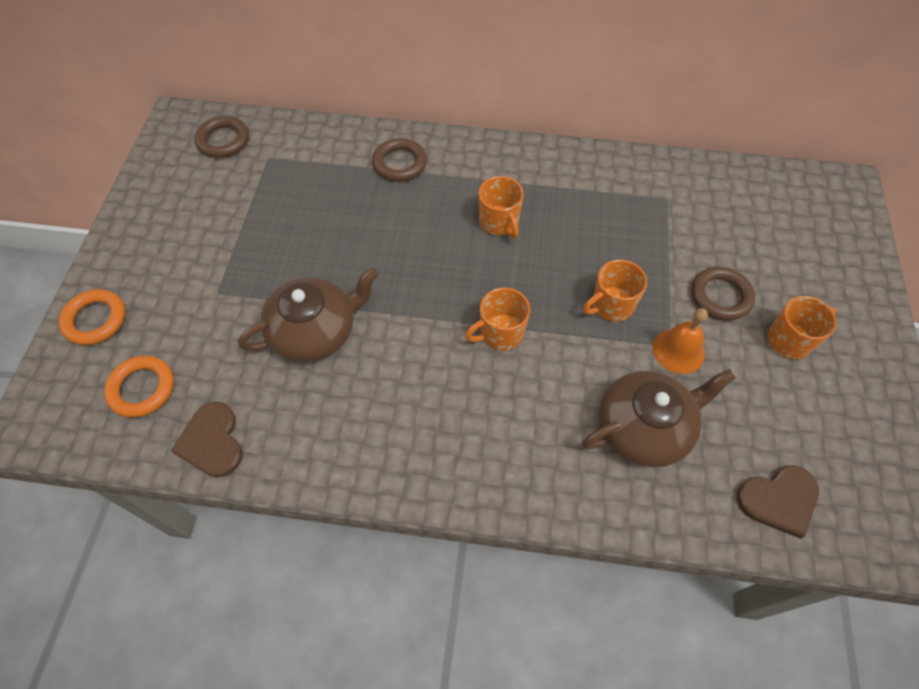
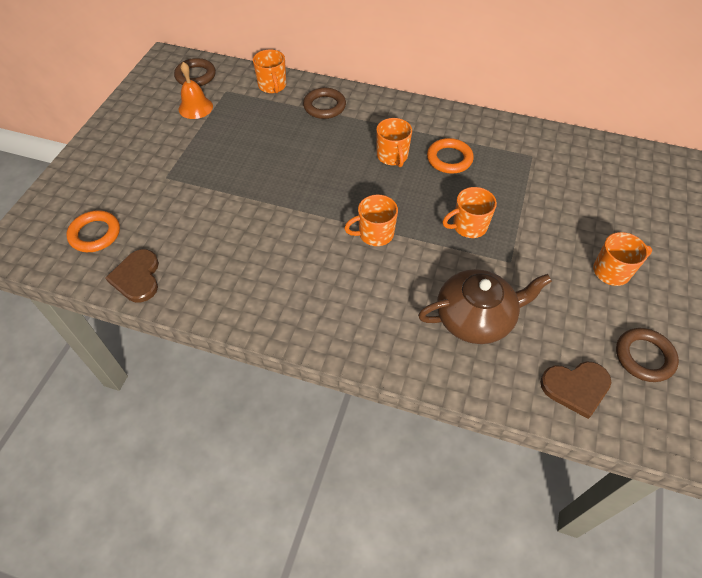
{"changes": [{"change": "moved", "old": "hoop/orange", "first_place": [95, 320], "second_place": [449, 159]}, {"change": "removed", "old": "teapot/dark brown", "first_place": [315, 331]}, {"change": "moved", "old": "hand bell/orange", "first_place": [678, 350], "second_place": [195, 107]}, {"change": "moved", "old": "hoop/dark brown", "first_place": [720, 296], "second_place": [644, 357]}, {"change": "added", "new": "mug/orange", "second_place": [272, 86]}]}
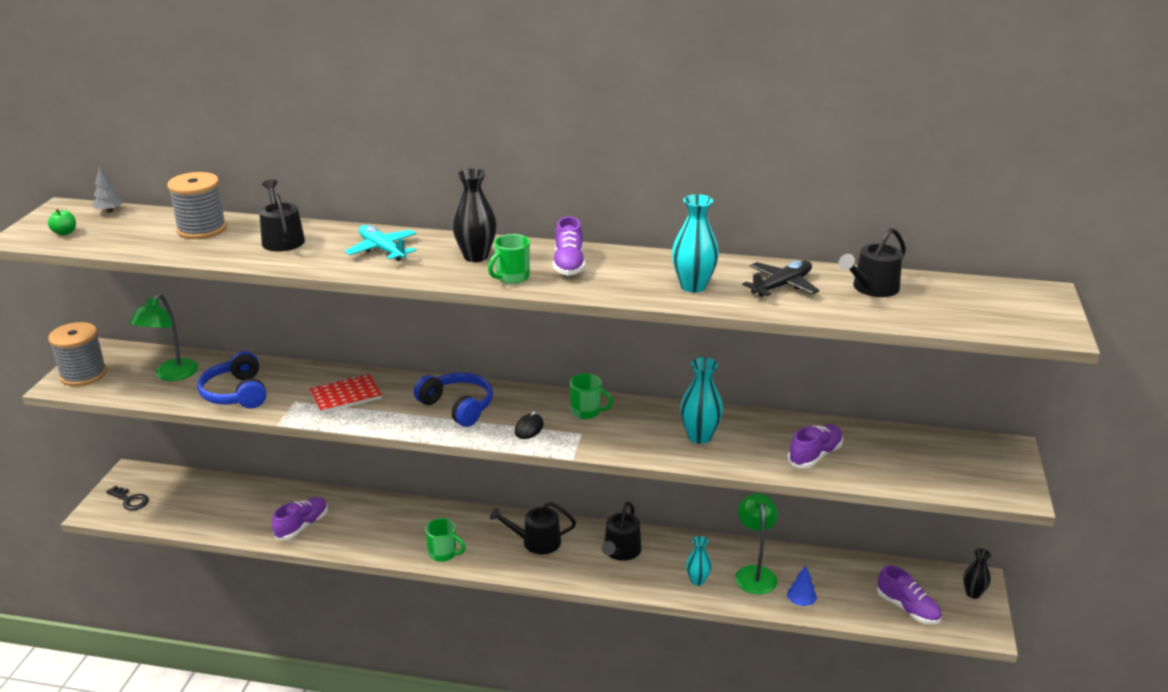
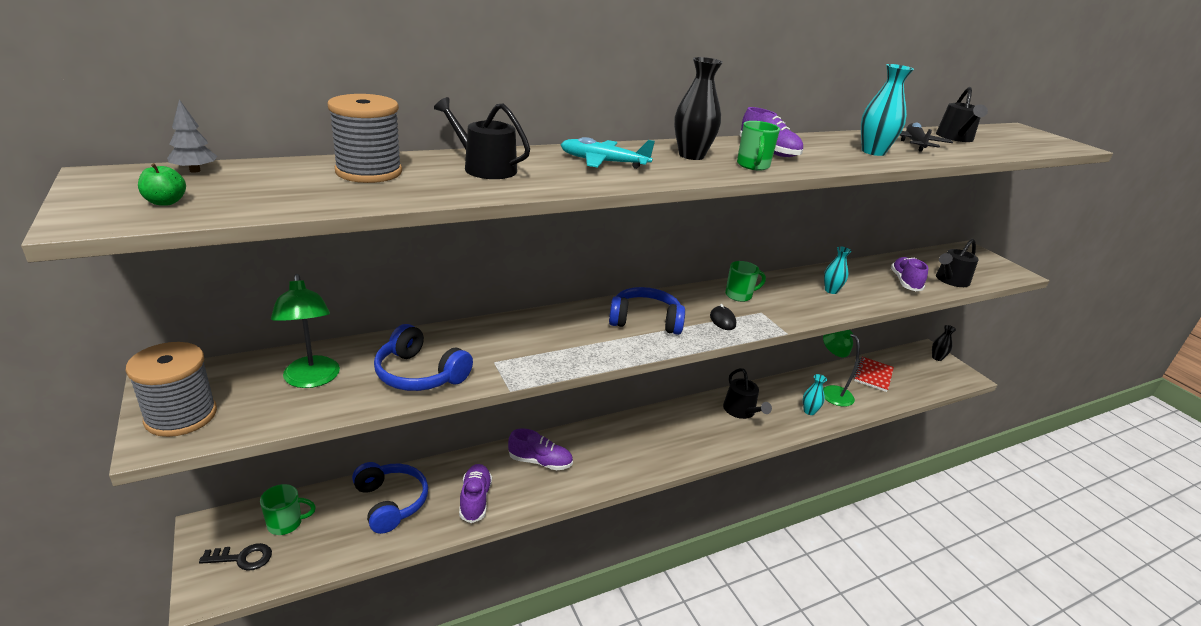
{"changes": [{"change": "moved", "old": "notepad/crimson", "first_place": [345, 395], "second_place": [873, 375]}, {"change": "moved", "old": "mug/emerald", "first_place": [443, 554], "second_place": [286, 523]}, {"change": "moved", "old": "watering pot/jet-black", "first_place": [536, 542], "second_place": [950, 280]}, {"change": "resized", "old": "tall vase/aqua", "first_place": [699, 437], "second_place": [831, 290], "factor": 0.64}, {"change": "removed", "old": "tree/royal blue", "first_place": [801, 602]}, {"change": "moved", "old": "sneaker/purple", "first_place": [907, 608], "second_place": [540, 462]}, {"change": "added", "new": "headphones/royal blue", "second_place": [390, 502]}]}
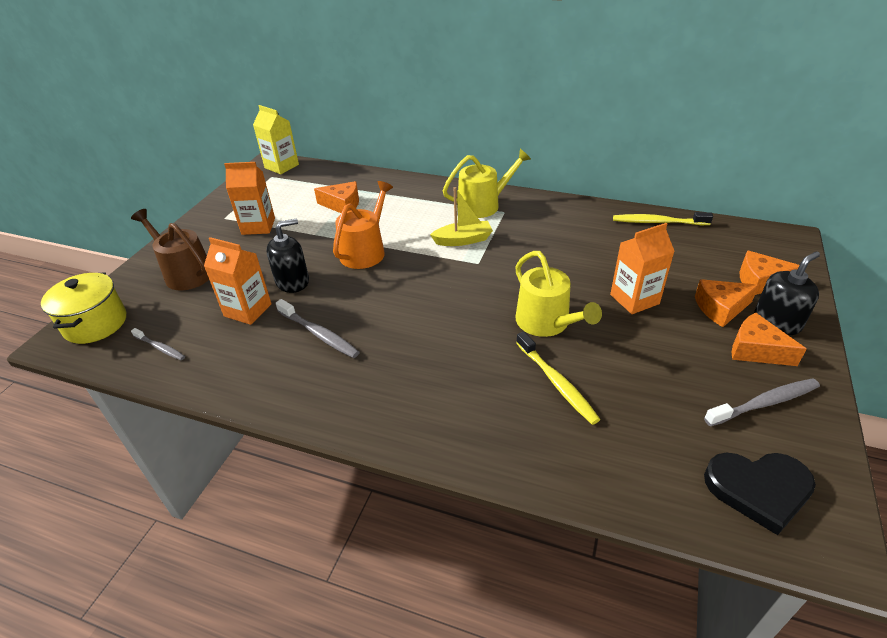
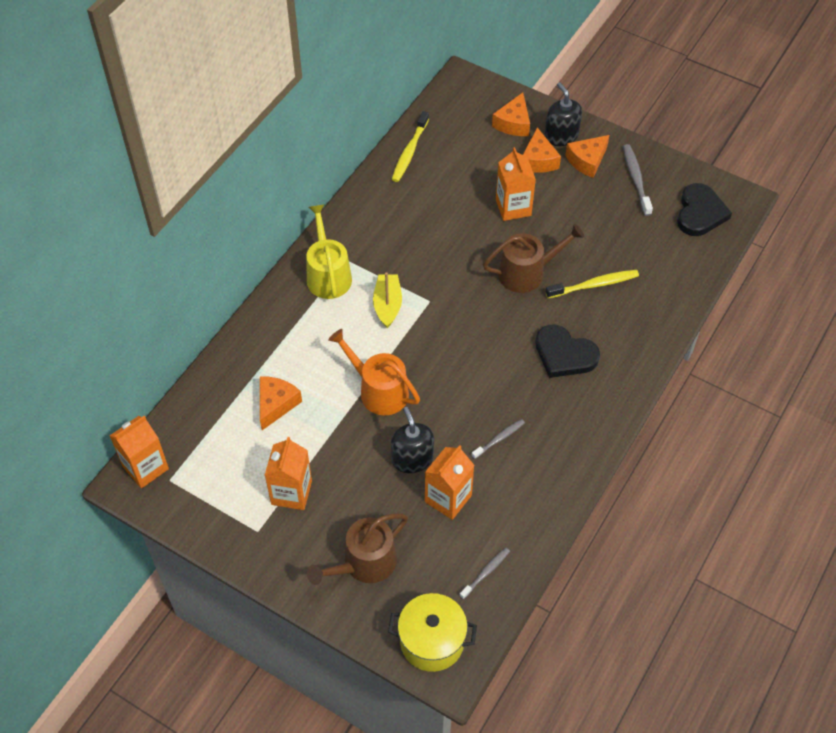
{"changes": [{"change": "recoloured", "old": "carton/bright yellow", "new": "carton/orange", "first_place": [281, 166], "second_place": [145, 467]}, {"change": "resized", "old": "dental brush/gray", "first_place": [319, 334], "second_place": [499, 439], "factor": 0.63}, {"change": "recoloured", "old": "watering pot/bright yellow", "new": "watering pot/dark brown", "first_place": [546, 323], "second_place": [526, 272]}, {"change": "added", "new": "heart/jet-black", "second_place": [564, 354]}]}
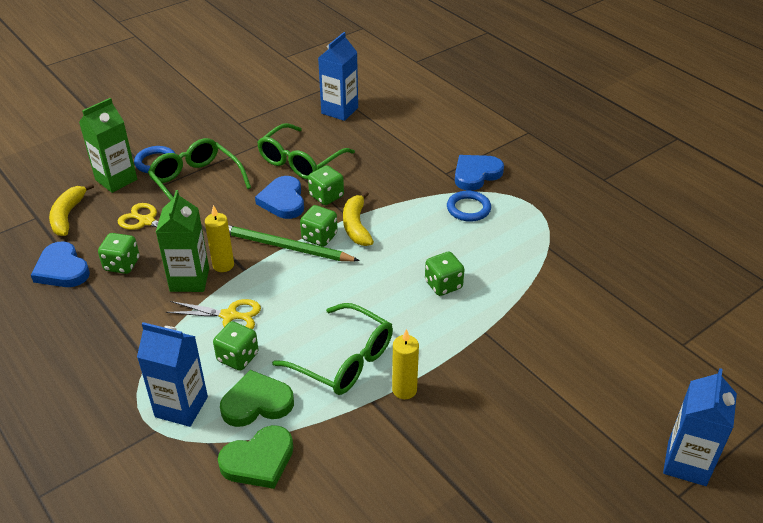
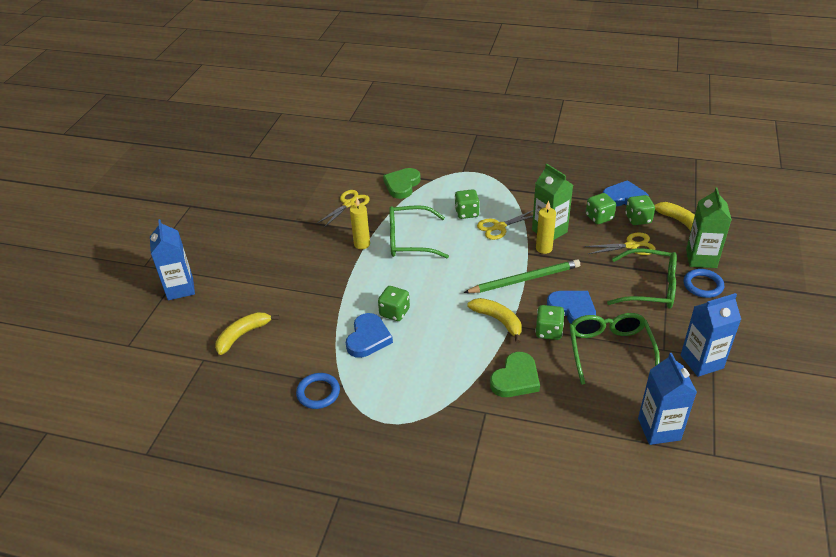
{"changes": [{"change": "moved", "old": "carton/royal blue", "first_place": [181, 407], "second_place": [701, 362]}, {"change": "moved", "old": "heart/emerald", "first_place": [257, 403], "second_place": [516, 378]}, {"change": "moved", "old": "die/emerald", "first_place": [319, 237], "second_place": [638, 219]}, {"change": "moved", "old": "hoop/royal blue", "first_place": [468, 209], "second_place": [318, 393]}, {"change": "moved", "old": "heart/royal blue", "first_place": [476, 174], "second_place": [368, 338]}, {"change": "added", "new": "banana fruit/bright yellow", "second_place": [243, 335]}, {"change": "added", "new": "pair of scissors/bright yellow", "second_place": [349, 204]}]}
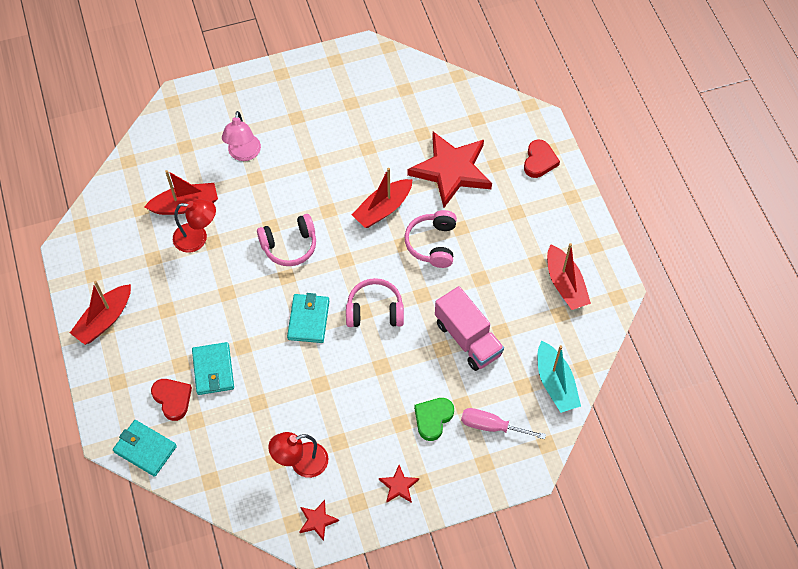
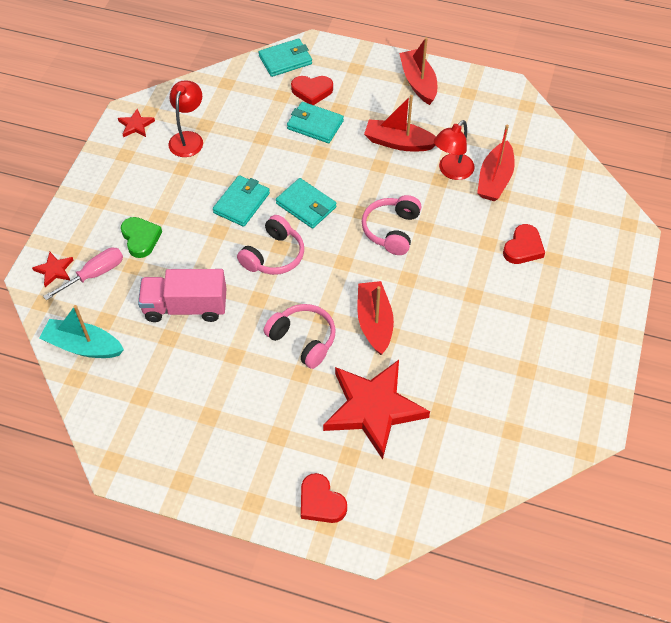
{"changes": [{"change": "replaced", "old": "reading lamp/rosy", "new": "heart/crimson", "first_place": [243, 154], "second_place": [523, 247]}, {"change": "moved", "old": "star shape/crimson", "first_place": [399, 486], "second_place": [54, 270]}, {"change": "moved", "old": "sailboat/crimson", "first_place": [565, 284], "second_place": [399, 142]}, {"change": "added", "new": "wallet/aqua", "second_place": [241, 203]}]}
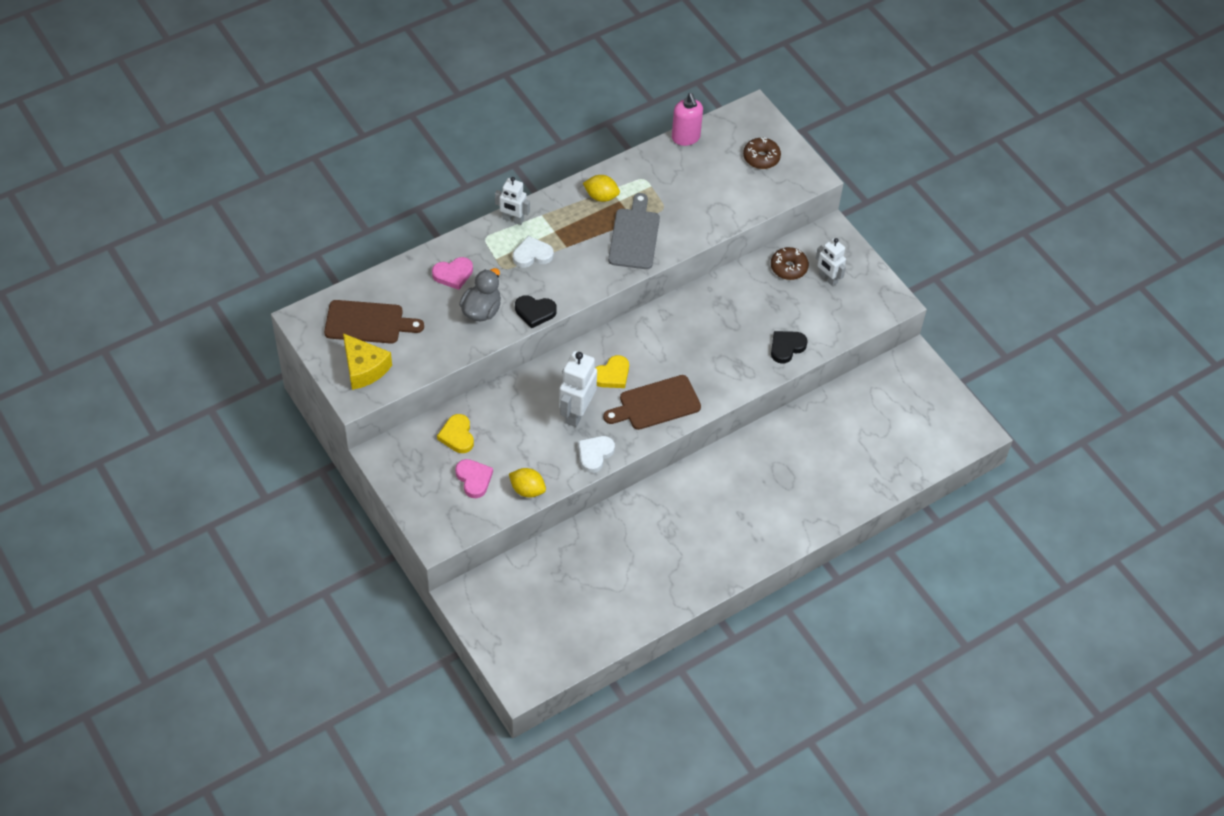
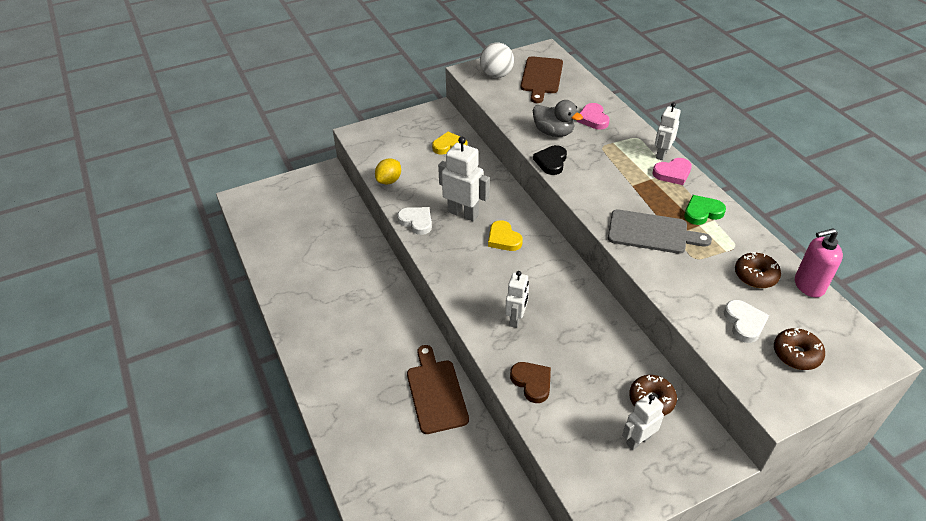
{"changes": [{"change": "replaced", "old": "piece of cheese/bright yellow", "new": "play ball/pure white", "first_place": [364, 368], "second_place": [496, 75]}, {"change": "moved", "old": "heart/rosy", "first_place": [474, 479], "second_place": [672, 173]}, {"change": "moved", "old": "heart/pure white", "first_place": [532, 255], "second_place": [744, 323]}, {"change": "replaced", "old": "toy lemon/bright yellow", "new": "heart/emerald", "first_place": [601, 196], "second_place": [702, 212]}, {"change": "moved", "old": "cutting board/dark brown", "first_place": [656, 404], "second_place": [436, 392]}, {"change": "recoloured", "old": "heart/jet-black", "new": "heart/dark brown", "first_place": [786, 347], "second_place": [532, 382]}, {"change": "added", "new": "robot/pure white", "second_place": [516, 319]}, {"change": "added", "new": "glazed donut/dark brown", "second_place": [755, 275]}]}
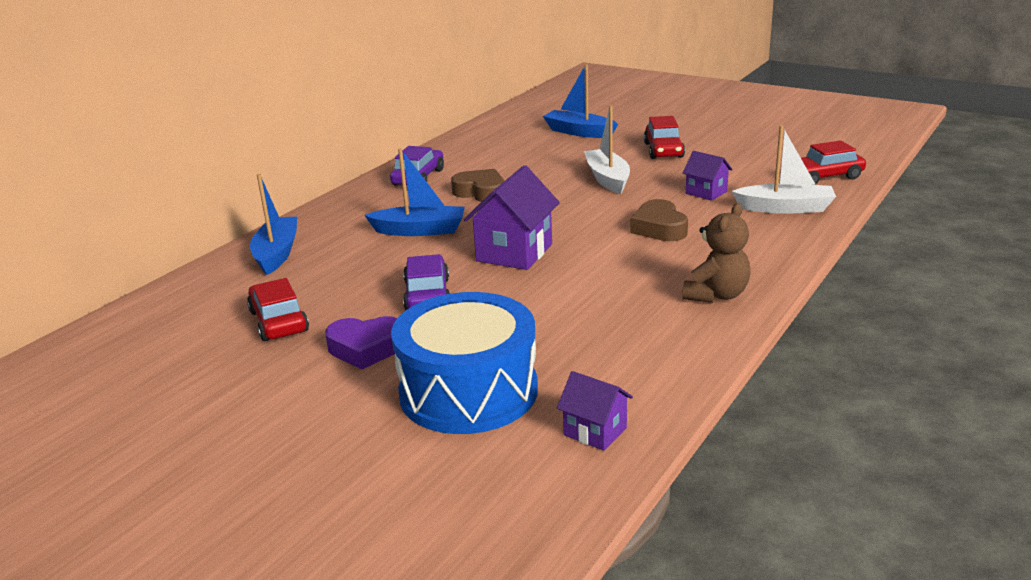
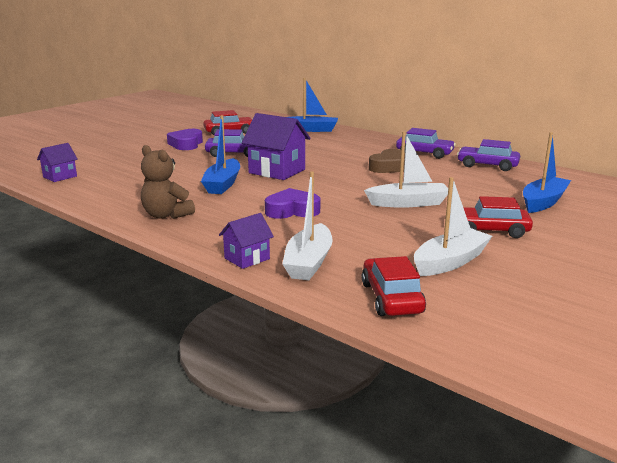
{"changes": [{"change": "moved", "old": "sailboat/royal blue", "first_place": [419, 230], "second_place": [223, 184]}, {"change": "removed", "old": "drum/royal blue", "first_place": [468, 391]}, {"change": "recoloured", "old": "heart/dark brown", "new": "heart/purple", "first_place": [659, 228], "second_place": [292, 210]}, {"change": "moved", "old": "cottage/purple", "first_place": [706, 192], "second_place": [247, 258]}, {"change": "added", "new": "sailboat/pure white", "second_place": [450, 262]}, {"change": "added", "new": "car/purple", "second_place": [487, 165]}]}
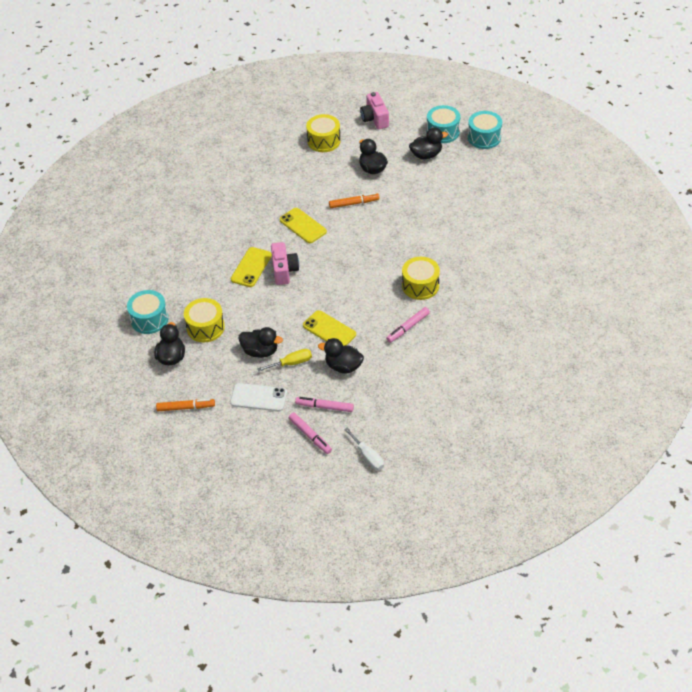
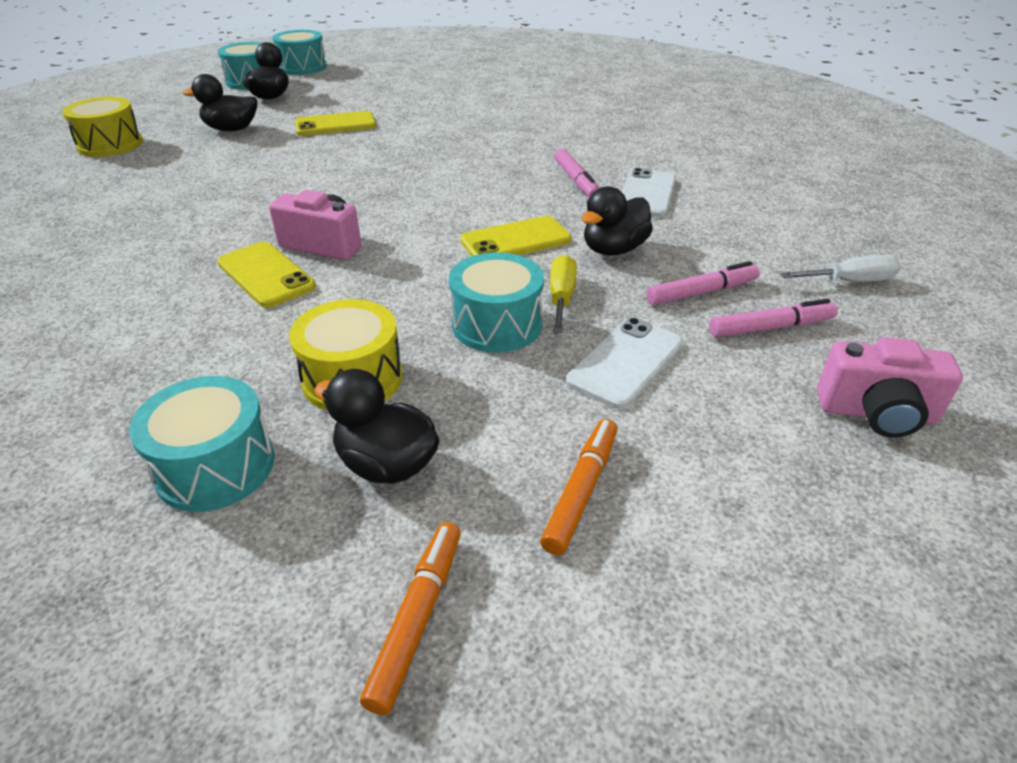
{"changes": [{"change": "replaced", "old": "duck/jet-black", "new": "drum/aqua", "first_place": [260, 351], "second_place": [497, 324]}, {"change": "moved", "old": "mobile phone/bright yellow", "first_place": [303, 226], "second_place": [335, 125]}, {"change": "turned", "old": "felt pen/rosy", "first_place": [324, 407], "second_place": [701, 292], "degrees": -150}, {"change": "moved", "old": "felt pen/orange", "first_place": [354, 203], "second_place": [417, 618]}, {"change": "moved", "old": "compact camera/rosy", "first_place": [374, 119], "second_place": [876, 413]}, {"change": "removed", "old": "drum/bright yellow", "first_place": [420, 286]}, {"change": "added", "new": "mobile phone/pure white", "second_place": [647, 194]}]}
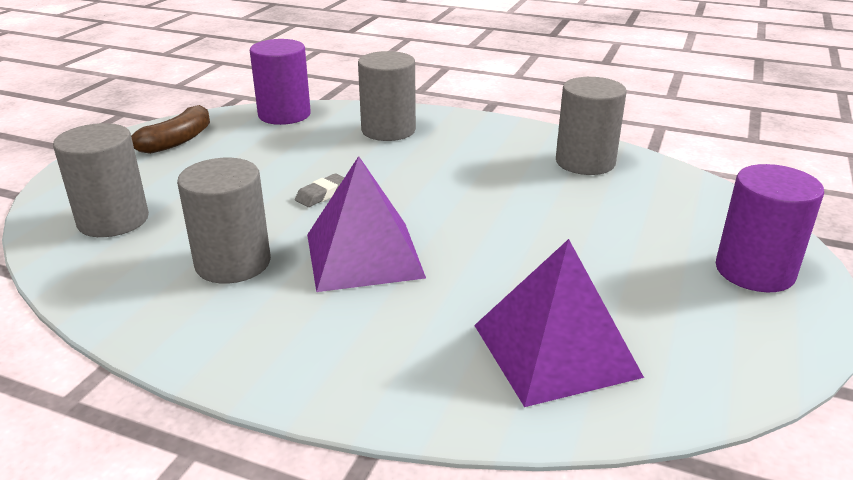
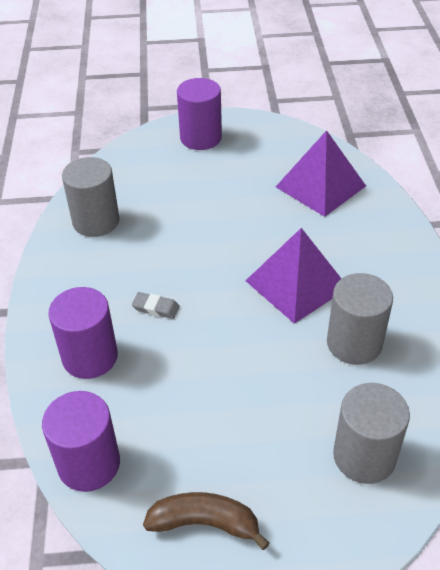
{"changes": [{"change": "moved", "old": "eraser/gray", "first_place": [322, 194], "second_place": [156, 308]}, {"change": "recoloured", "old": "cylinder shape/gray", "new": "cylinder shape/purple", "first_place": [388, 130], "second_place": [90, 357]}]}
